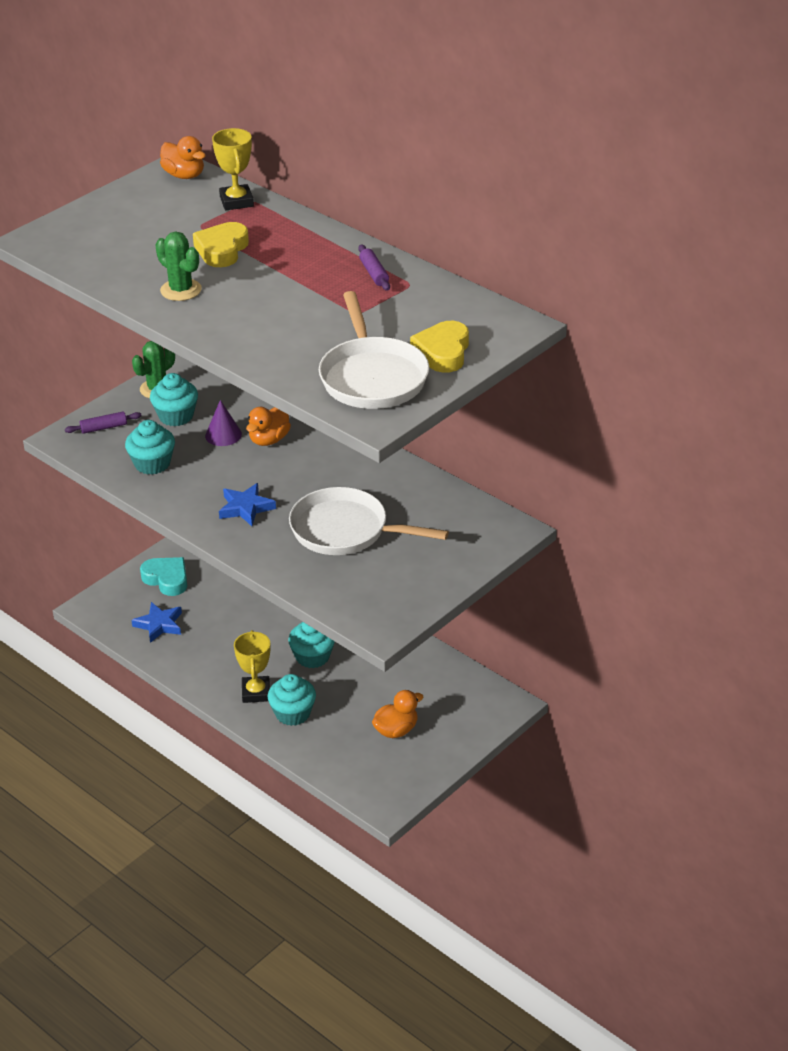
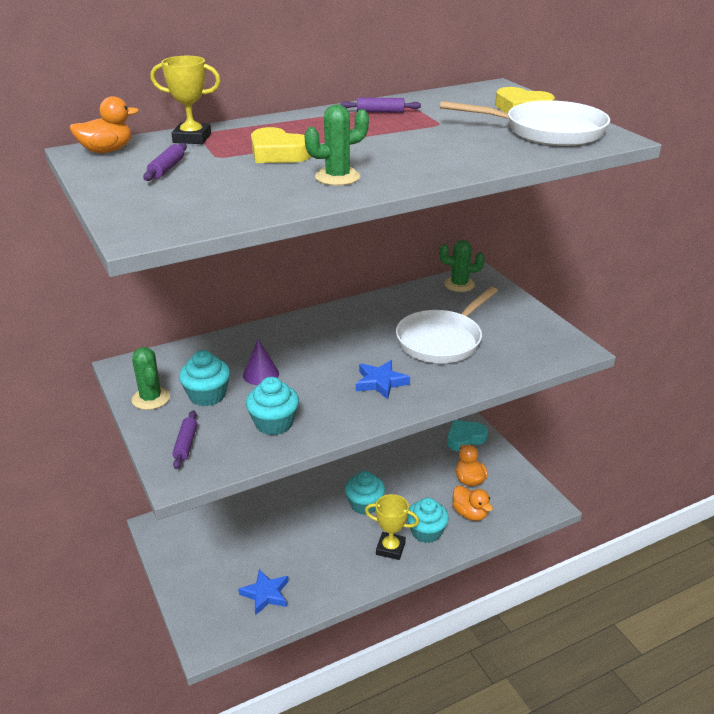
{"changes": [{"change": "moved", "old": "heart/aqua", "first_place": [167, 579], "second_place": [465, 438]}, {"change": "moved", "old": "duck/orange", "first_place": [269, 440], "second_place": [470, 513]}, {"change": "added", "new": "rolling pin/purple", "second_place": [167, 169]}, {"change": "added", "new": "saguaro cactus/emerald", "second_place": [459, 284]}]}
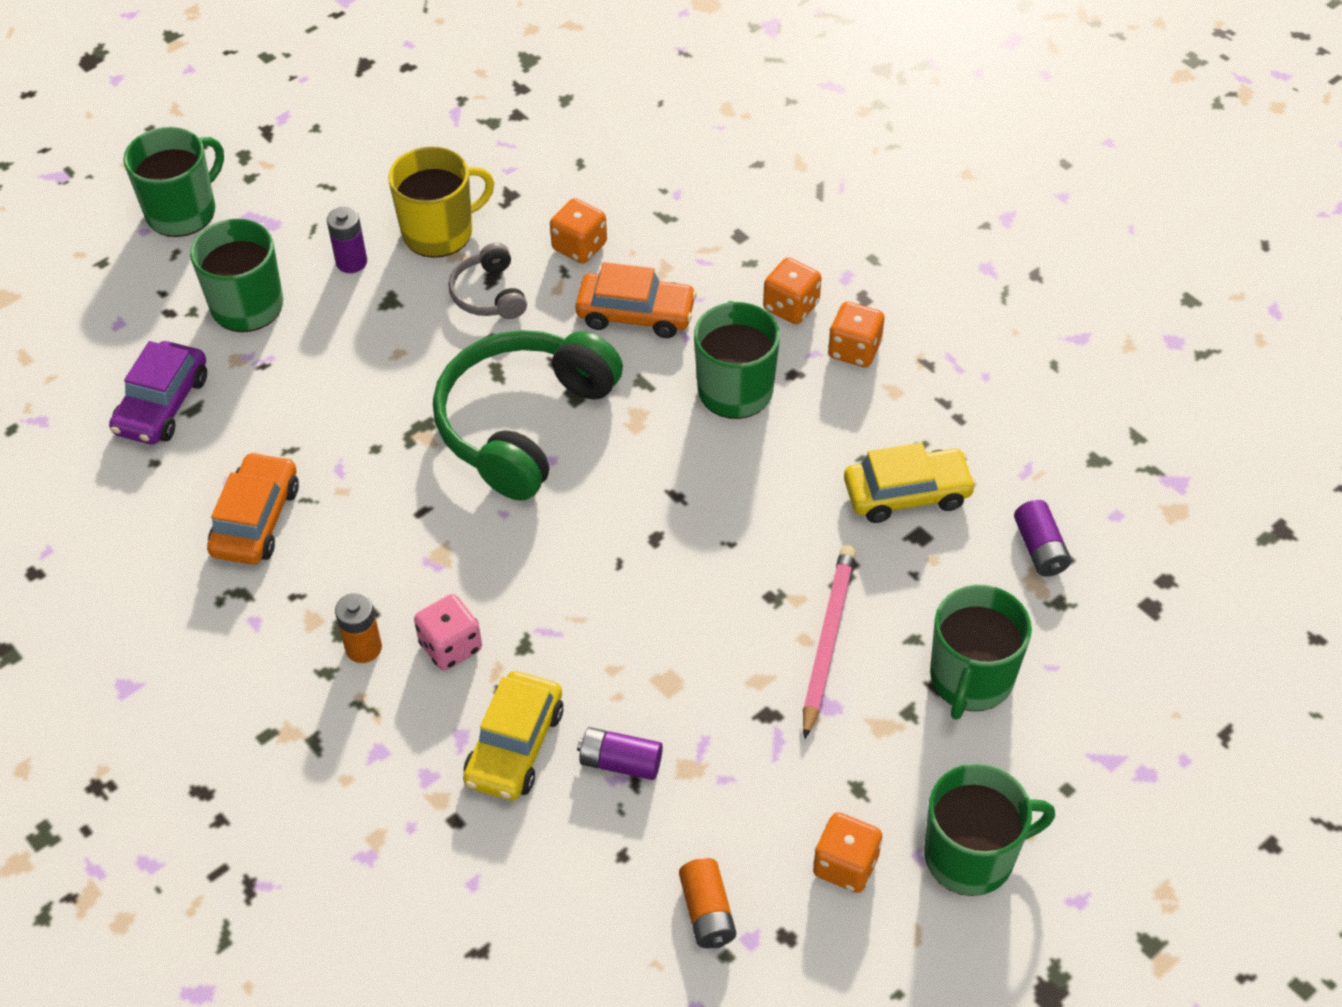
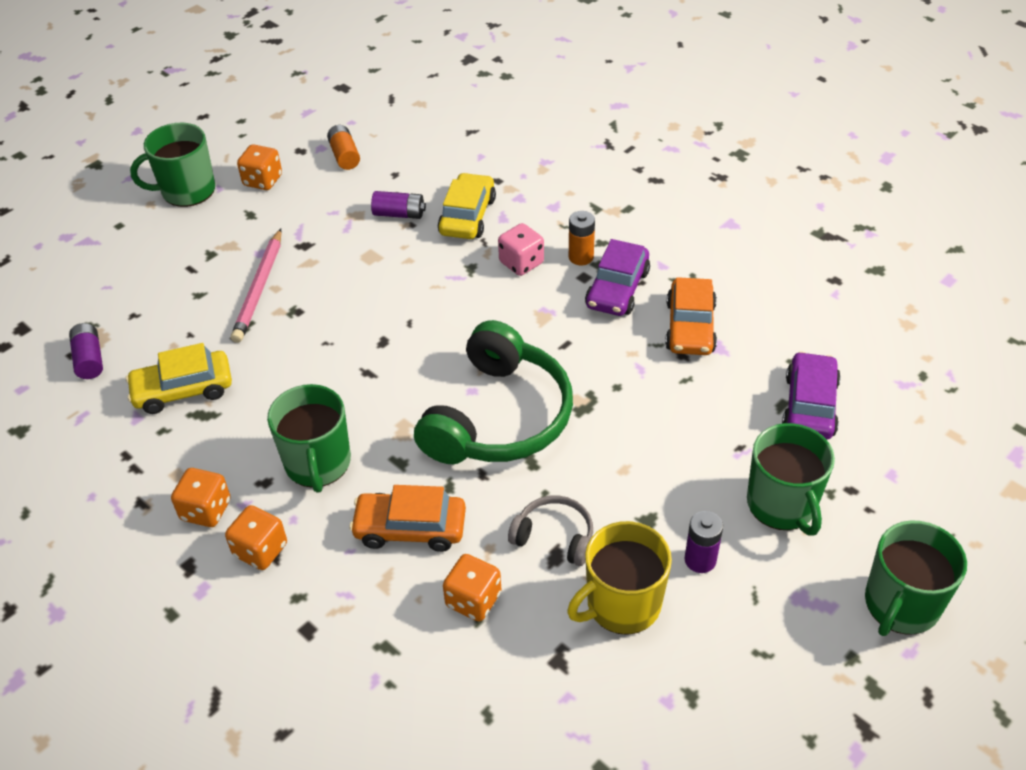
{"changes": [{"change": "turned", "old": "headphones/gray", "first_place": [489, 294], "second_place": [554, 536], "degrees": -45}, {"change": "removed", "old": "mug/emerald", "first_place": [971, 679]}, {"change": "added", "new": "car/purple", "second_place": [617, 289]}]}
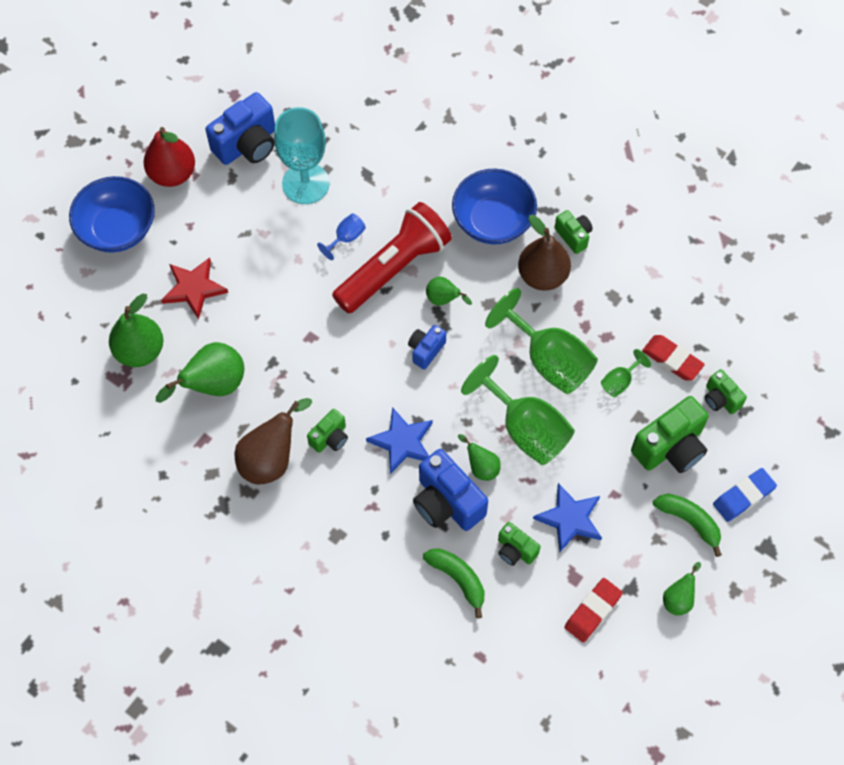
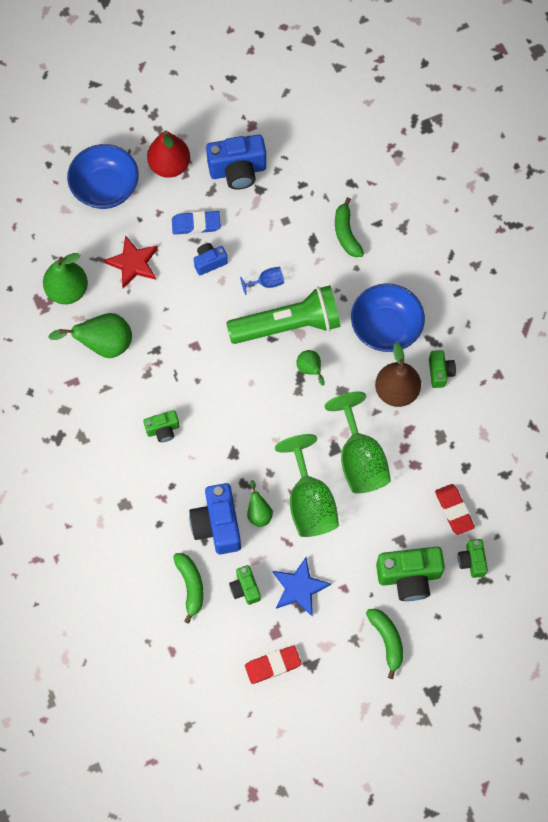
{"changes": [{"change": "removed", "old": "pear fruit/dark brown", "first_place": [271, 459]}, {"change": "removed", "old": "wine glass/aqua", "first_place": [305, 183]}, {"change": "recoloured", "old": "torch/crimson", "new": "torch/emerald", "first_place": [394, 268], "second_place": [288, 325]}, {"change": "removed", "old": "star shape/royal blue", "first_place": [402, 442]}, {"change": "moved", "old": "compact camera/royal blue", "first_place": [426, 350], "second_place": [209, 262]}, {"change": "removed", "old": "wine glass/emerald", "first_place": [620, 381]}, {"change": "removed", "old": "pear fruit/emerald", "first_place": [678, 599]}, {"change": "moved", "old": "eraser/royal blue", "first_place": [743, 496], "second_place": [196, 224]}, {"change": "added", "new": "banana fruit/emerald", "second_place": [346, 233]}]}
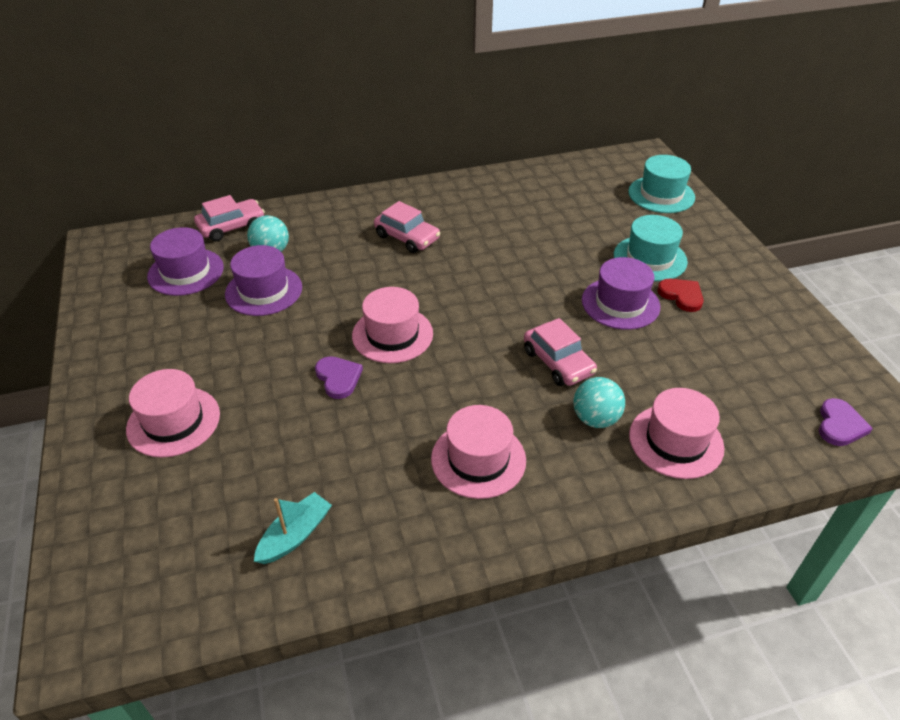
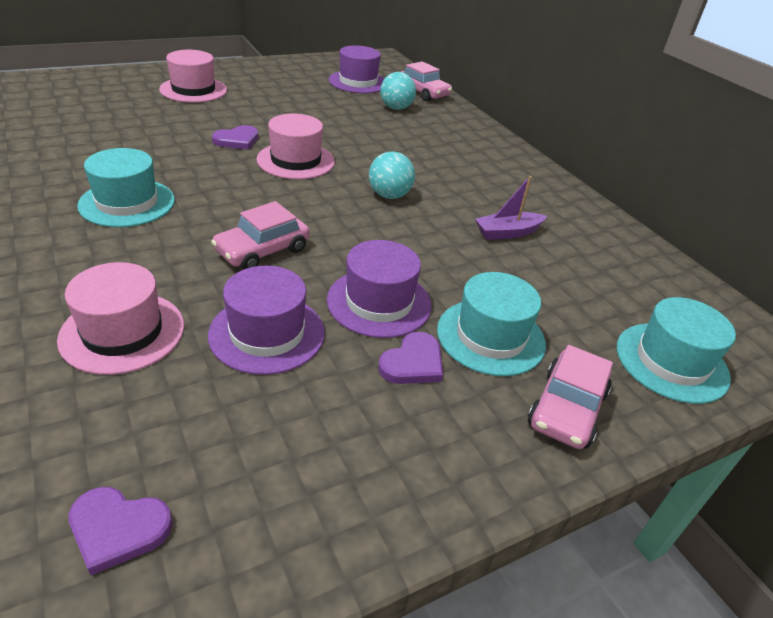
{"changes": [{"change": "moved", "old": "top hat/purple", "first_place": [264, 290], "second_place": [267, 333]}, {"change": "removed", "old": "sailboat/aqua", "first_place": [295, 535]}, {"change": "moved", "old": "car/rosy", "first_place": [407, 237], "second_place": [567, 409]}, {"change": "recoloured", "old": "top hat/rosy", "new": "top hat/aqua", "first_place": [478, 459], "second_place": [127, 203]}, {"change": "moved", "old": "play ball/aqua", "first_place": [595, 419], "second_place": [389, 195]}, {"change": "recoloured", "old": "heart/crimson", "new": "heart/purple", "first_place": [681, 296], "second_place": [413, 363]}, {"change": "added", "new": "sailboat/purple", "second_place": [507, 233]}]}
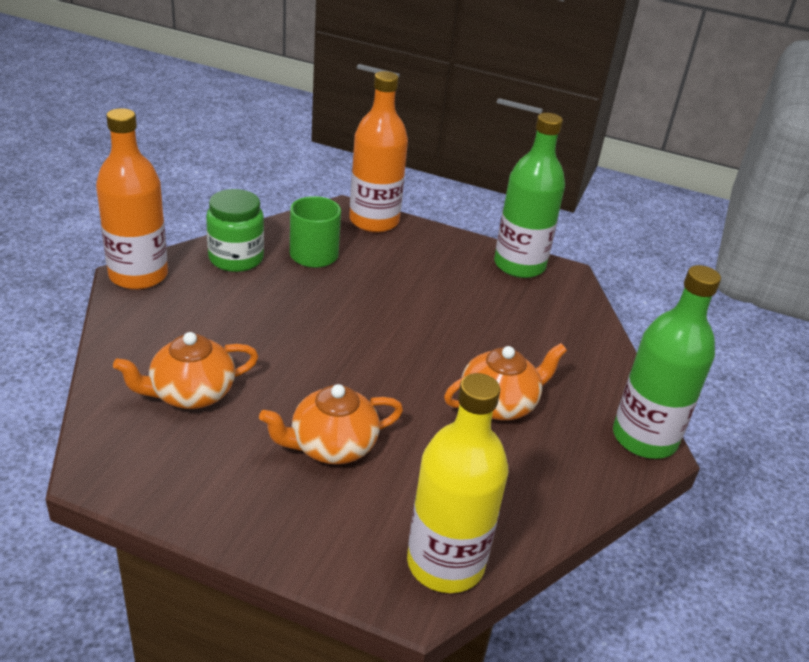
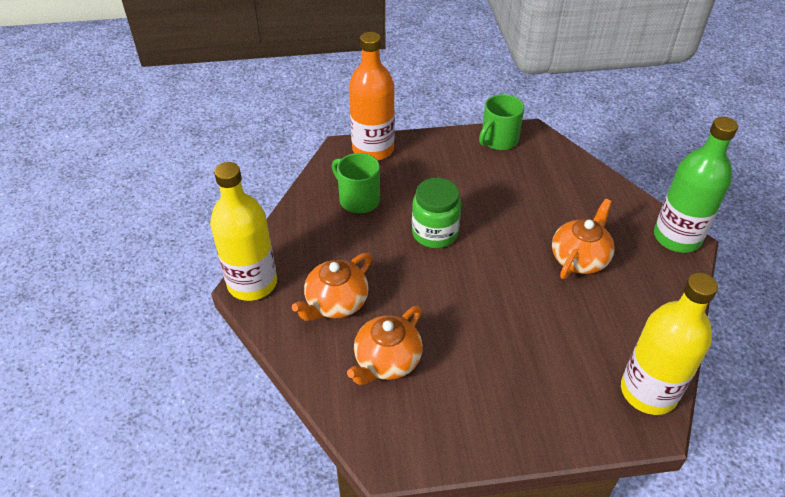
{"changes": [{"change": "recoloured", "old": "bottle/orange", "new": "bottle/bright yellow", "first_place": [138, 275], "second_place": [252, 283]}, {"change": "moved", "old": "jam jar/emerald", "first_place": [236, 258], "second_place": [435, 233]}, {"change": "moved", "old": "teapot/orange", "first_place": [332, 446], "second_place": [336, 303]}, {"change": "replaced", "old": "bottle/emerald", "new": "mug/emerald", "first_place": [519, 265], "second_place": [498, 140]}]}
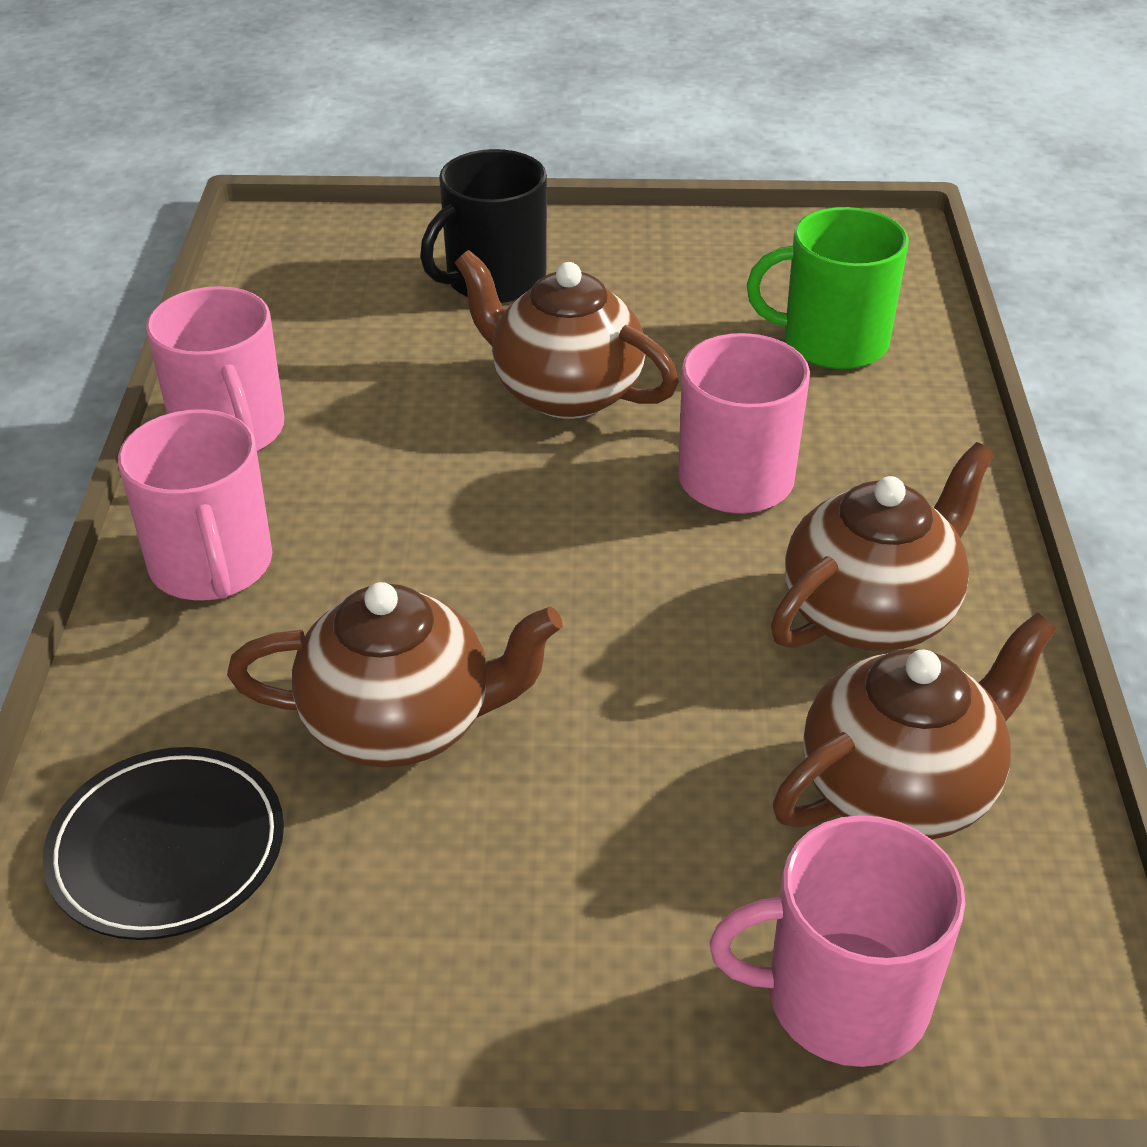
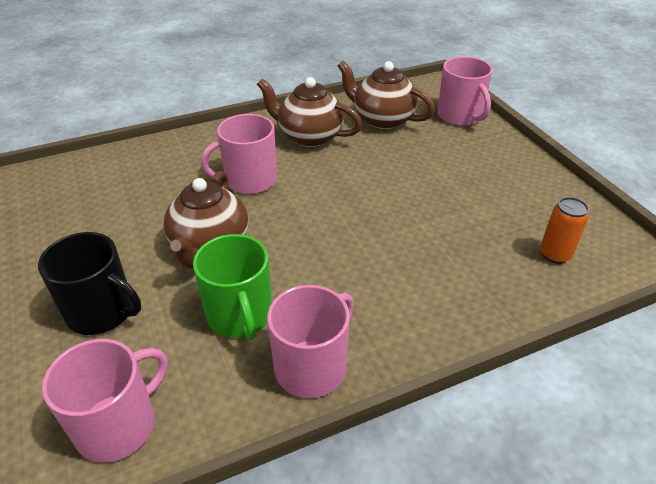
{"changes": [{"change": "replaced", "old": "dinner plate/jet-black", "new": "tin/orange", "first_place": [167, 849], "second_place": [555, 255]}, {"change": "moved", "old": "mug/rosy", "first_place": [212, 566], "second_place": [118, 424]}, {"change": "removed", "old": "teapot/dark brown", "first_place": [402, 723]}, {"change": "moved", "old": "mug/emerald", "first_place": [831, 342], "second_place": [240, 315]}]}
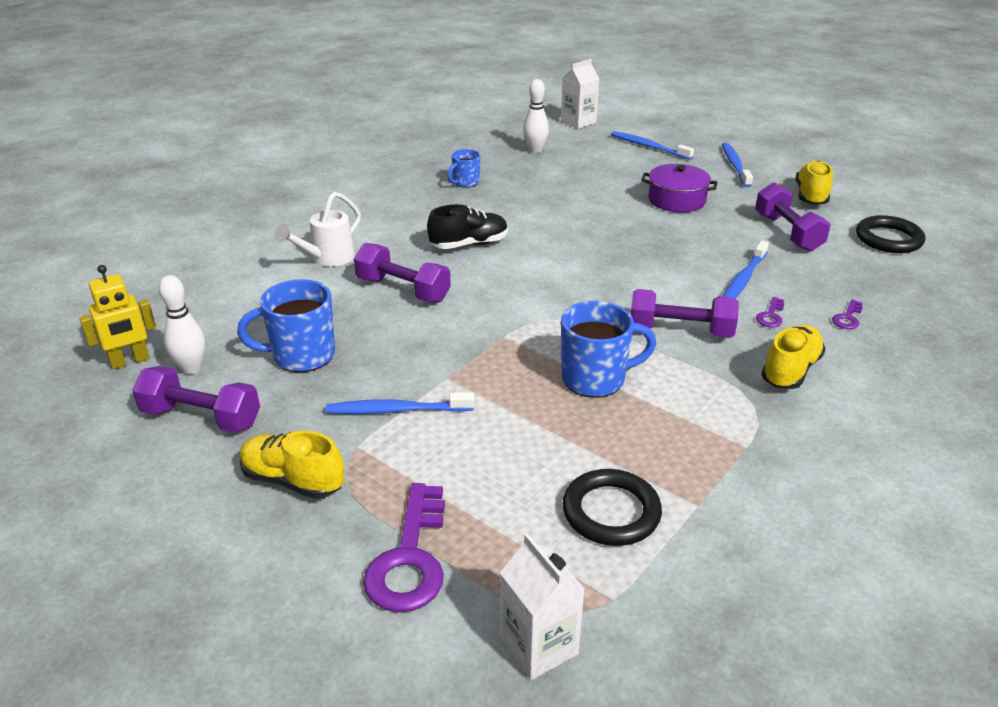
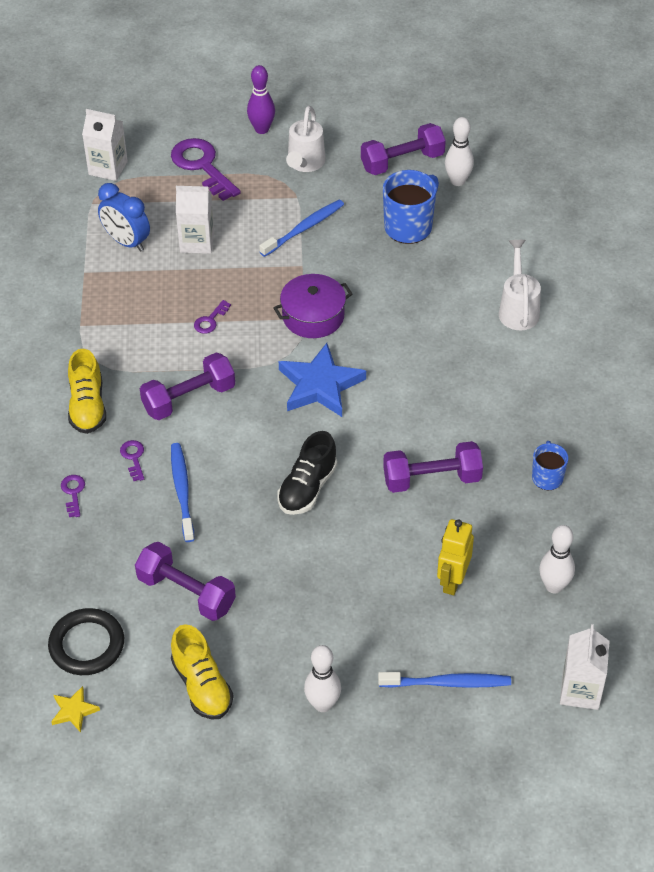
{"changes": [{"change": "moved", "old": "robot/bright yellow", "first_place": [130, 361], "second_place": [452, 581]}, {"change": "replaced", "old": "sneaker/bright yellow", "new": "watering pot/pure white", "first_place": [293, 480], "second_place": [305, 164]}, {"change": "moved", "old": "free weight/purple", "first_place": [403, 290], "second_place": [432, 479]}, {"change": "moved", "old": "sneaker/jet-black", "first_place": [469, 244], "second_place": [307, 488]}, {"change": "replaced", "old": "mug/royal blue", "new": "door key/purple", "first_place": [595, 379], "second_place": [210, 320]}, {"change": "replaced", "old": "hoop/jet-black", "new": "clock/royal blue", "first_place": [611, 512], "second_place": [126, 242]}, {"change": "moved", "old": "pot/purple", "first_place": [676, 200], "second_place": [313, 316]}, {"change": "replaced", "old": "dental brush/royal blue", "new": "bowling pin/pure white", "first_place": [735, 165], "second_place": [322, 704]}, {"change": "added", "new": "star shape/bright yellow", "second_place": [74, 711]}, {"change": "added", "new": "carton/pure white", "second_place": [197, 242]}, {"change": "added", "new": "bowling pin/purple", "second_place": [262, 129]}, {"change": "added", "new": "star shape/royal blue", "second_place": [320, 385]}]}
